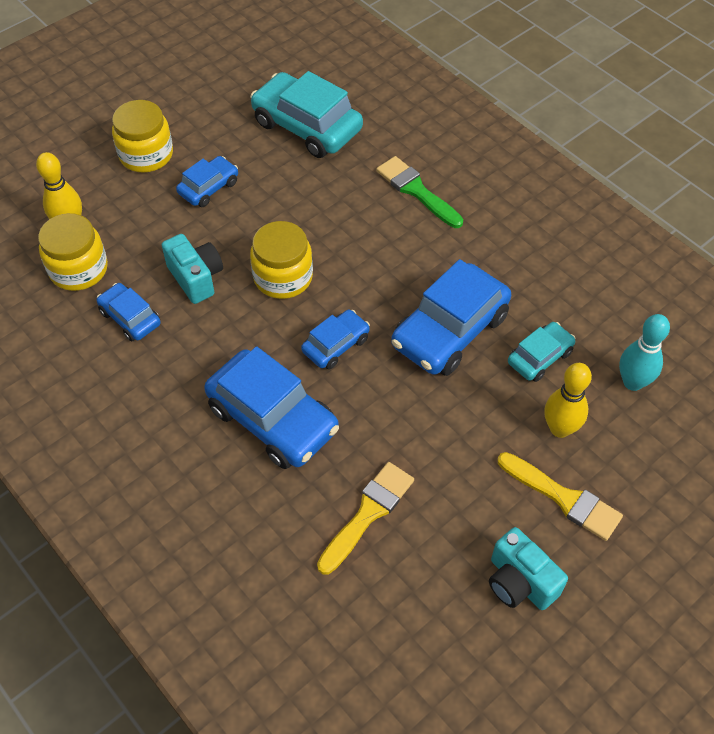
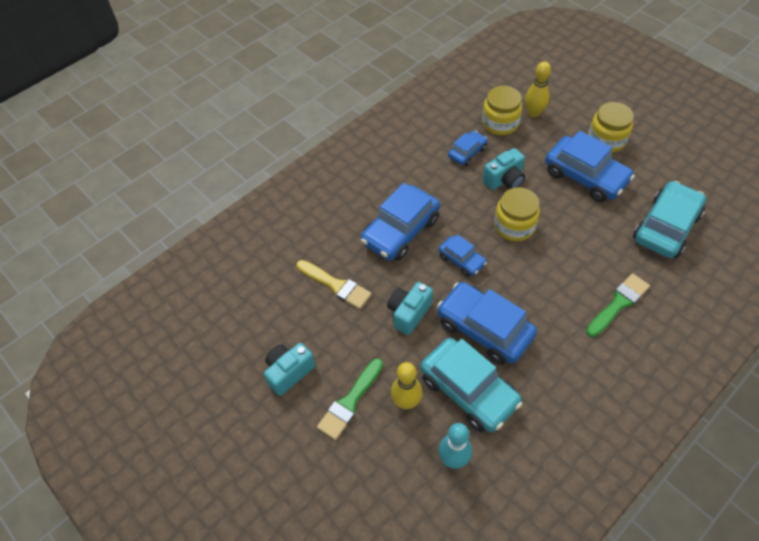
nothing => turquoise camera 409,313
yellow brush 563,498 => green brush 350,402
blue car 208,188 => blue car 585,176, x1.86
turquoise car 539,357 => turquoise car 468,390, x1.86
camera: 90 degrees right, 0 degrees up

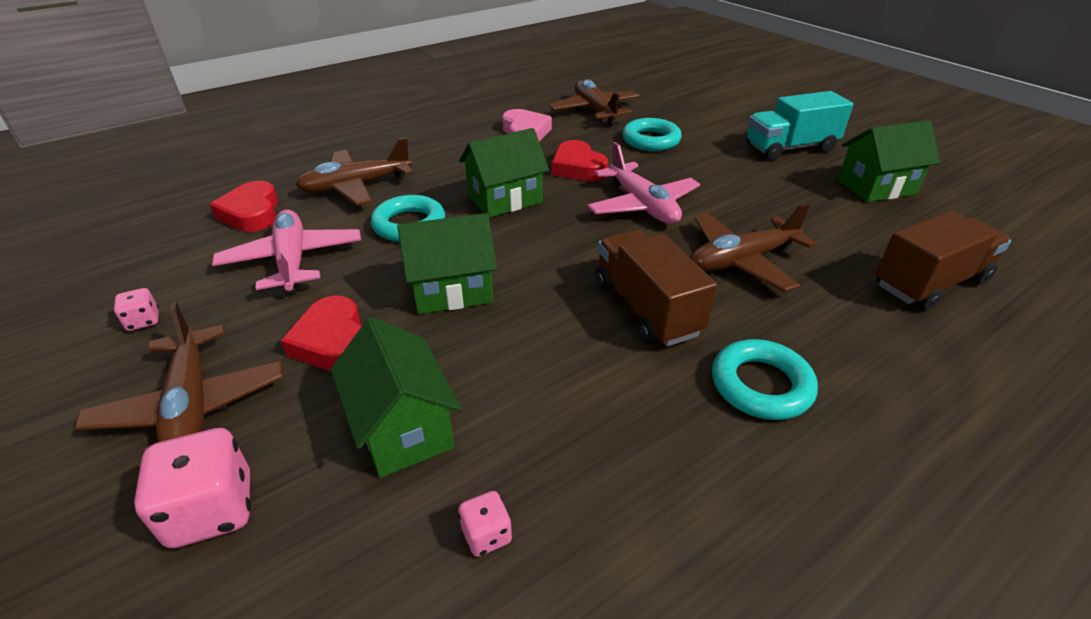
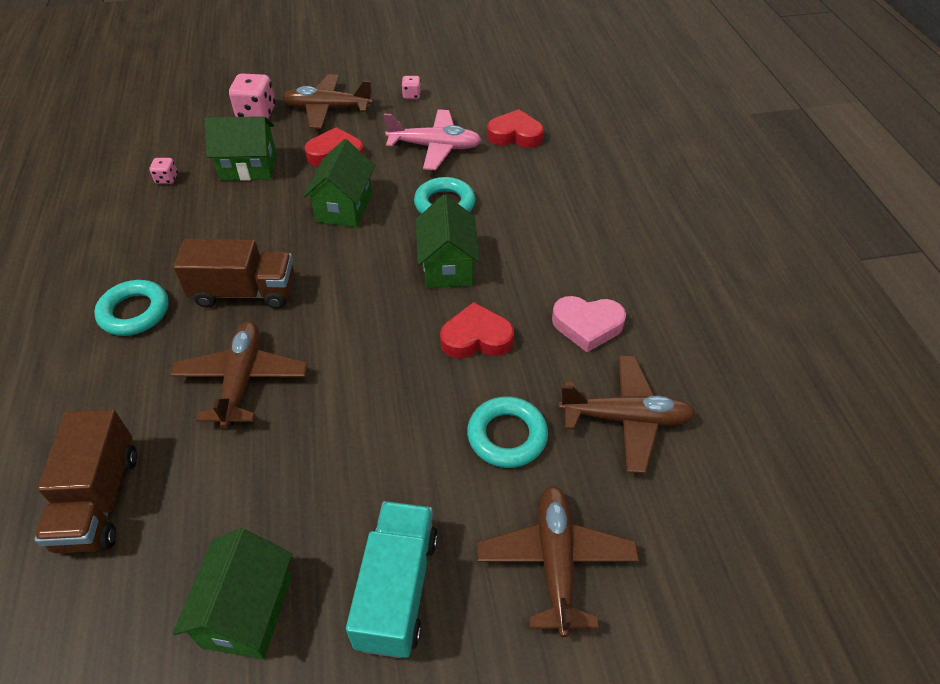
pink plane 642,205 => nothing
brown plane 356,186 => brown plane 555,561, moved
camera: 115 degrees right, 10 degrees up

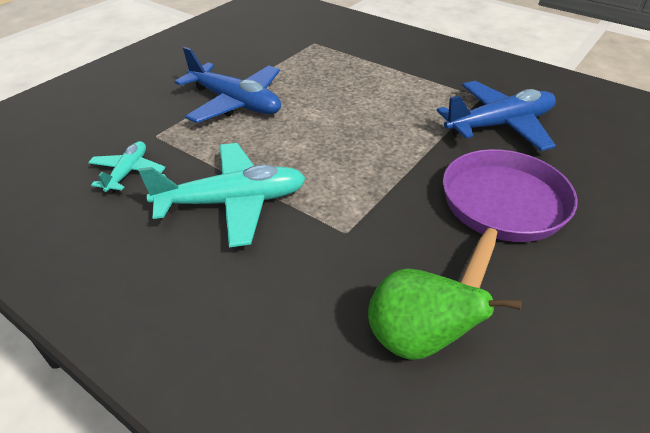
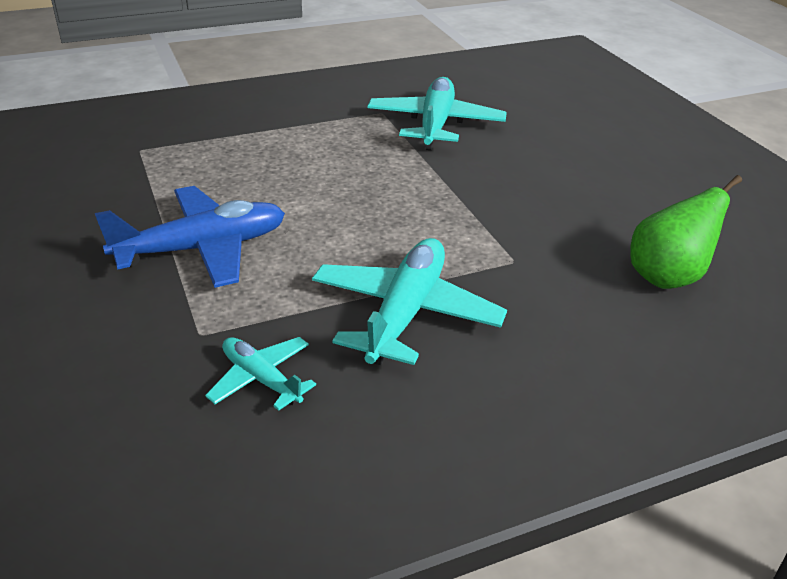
purple pan 501,210 => nothing
blue plane 499,125 => turquoise plane 435,125
camera: 60 degrees left, 5 degrees down

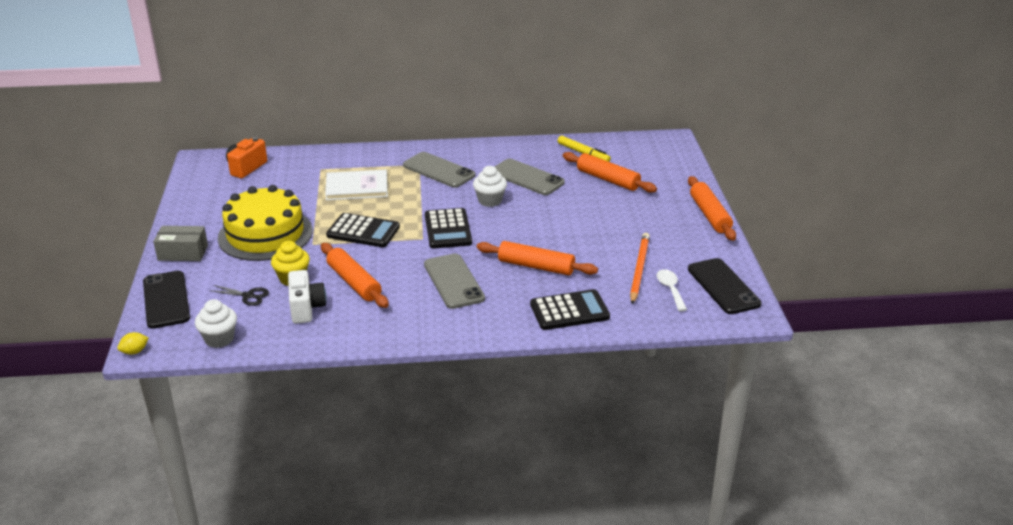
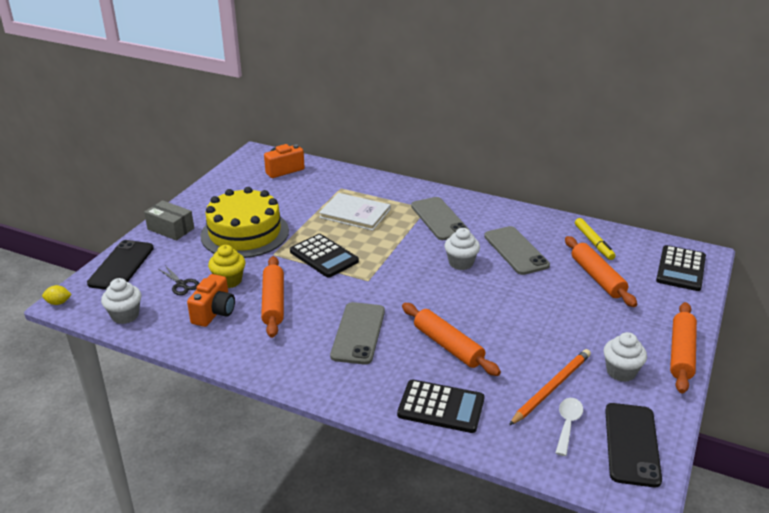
nothing => white cupcake 621,372
black calculator 448,229 => black calculator 681,269, moved
white camera 306,308 => orange camera 214,313
camera: 30 degrees right, 0 degrees up

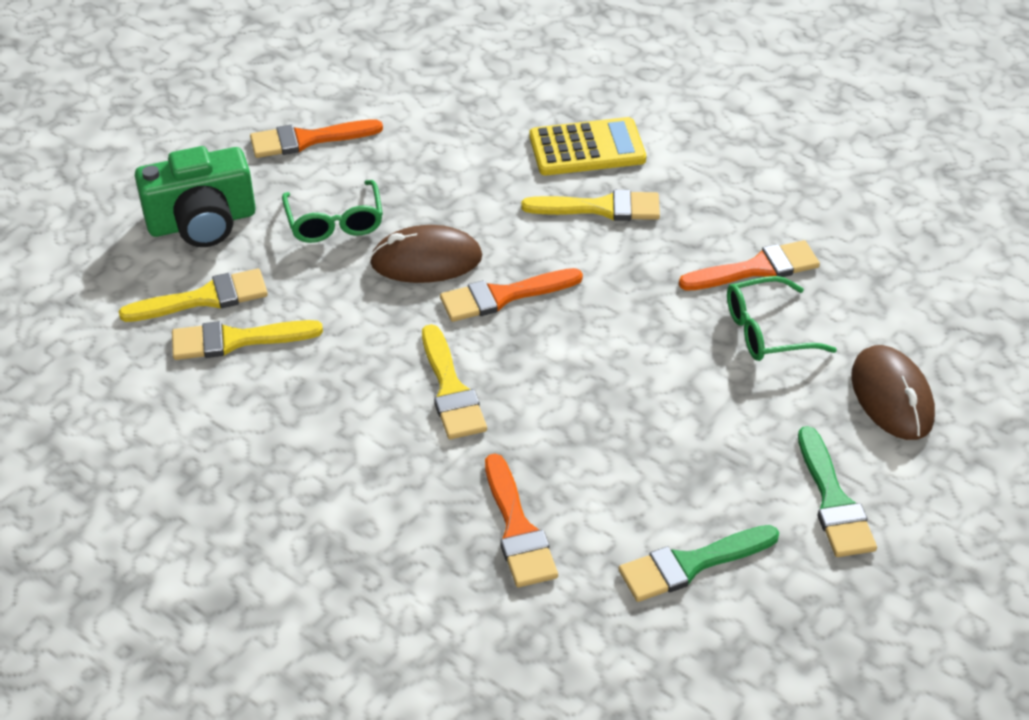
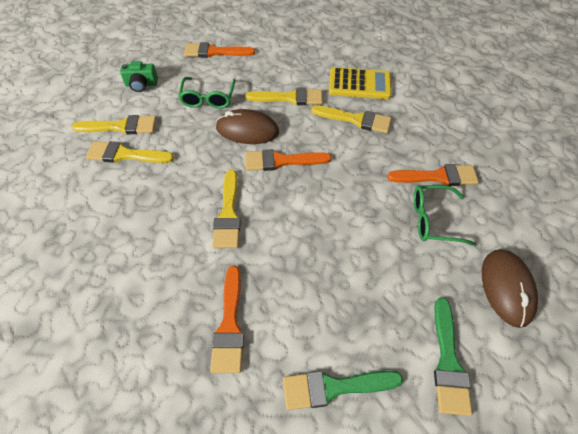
nothing => yellow brush 289,98
green camera 202,222 => green camera 141,84, x0.54
camera: 15 degrees right, 10 degrees up

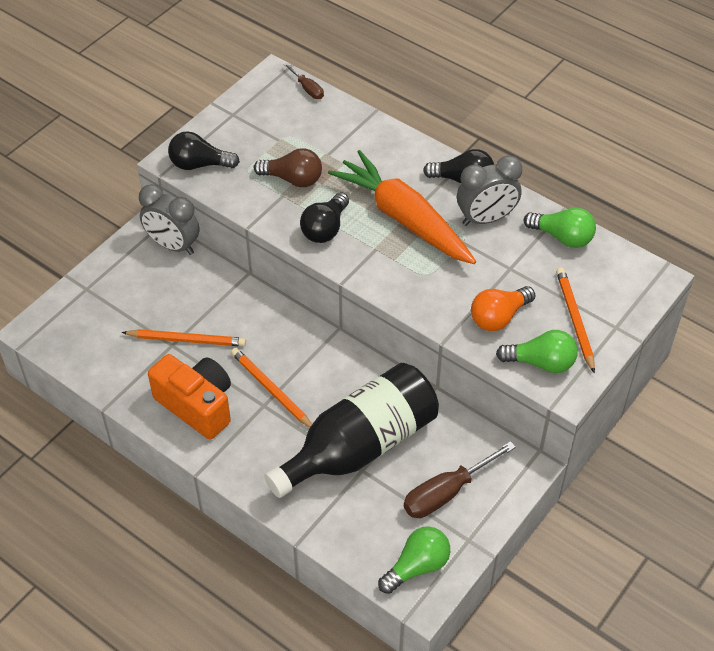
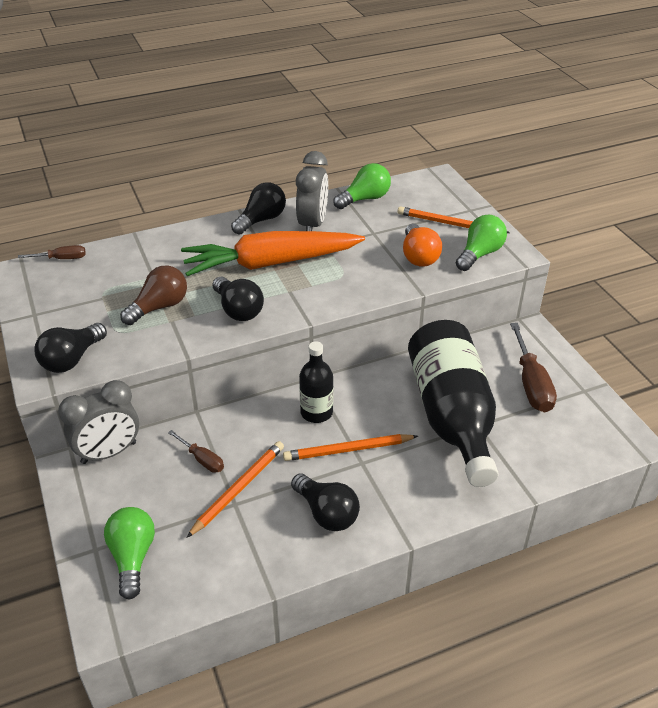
nothing => brown screwdriver 202,459
nothing => black bottle 316,412
green light bulb 417,566 => green light bulb 132,557, moved
orange camera 197,405 => black light bulb 326,513
camera: 60 degrees left, 10 degrees down

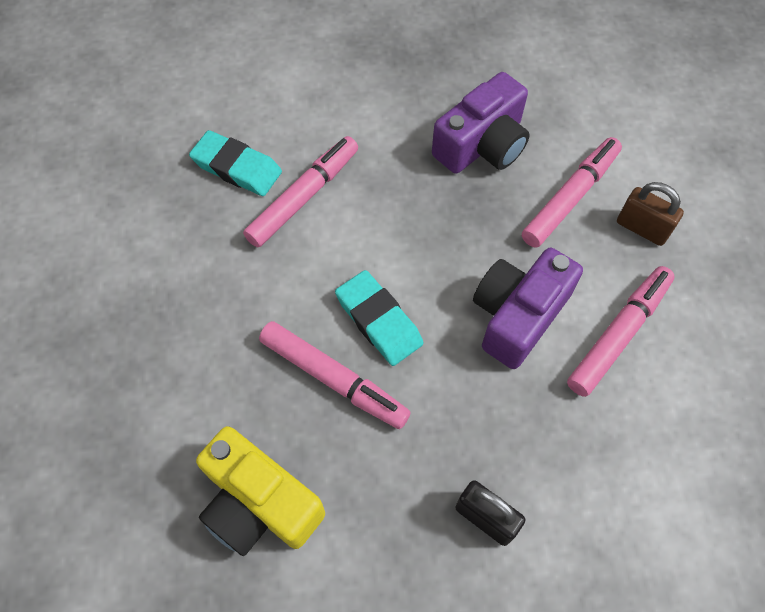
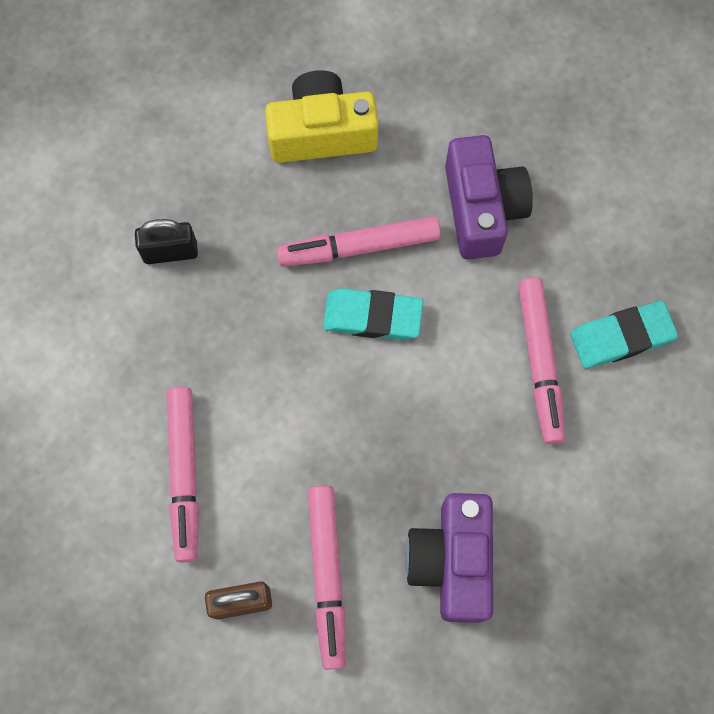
purple camera 517,315 => purple camera 482,208, moved
camera: 135 degrees right, 10 degrees up

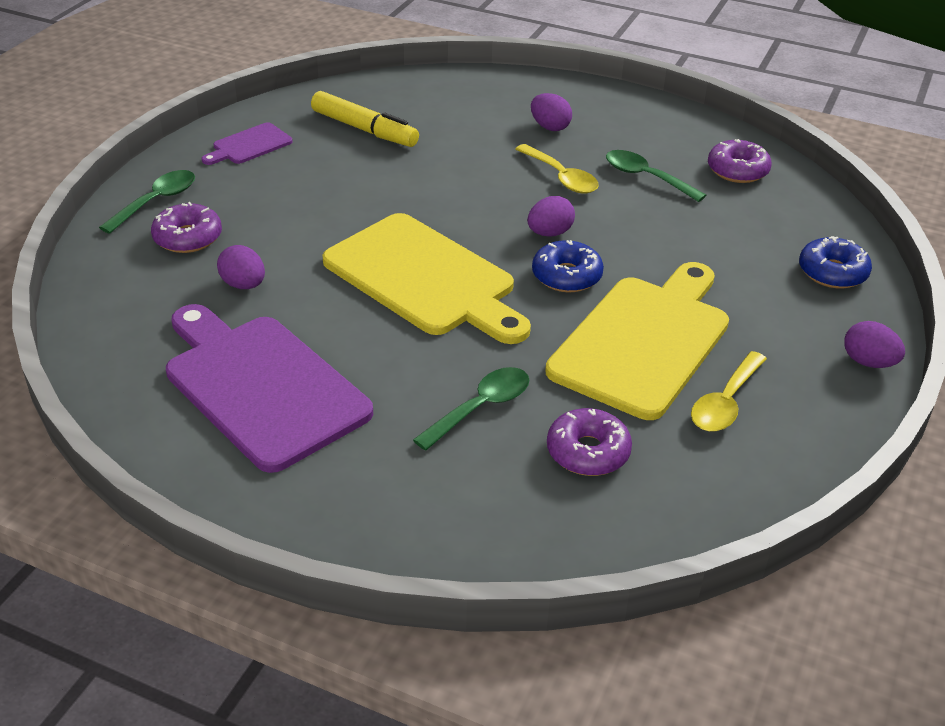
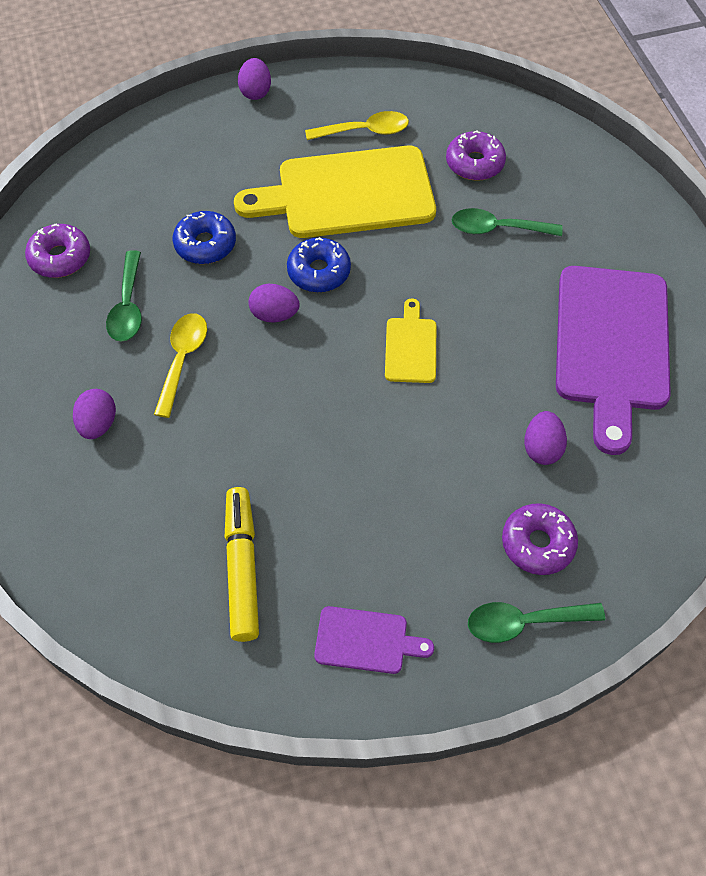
blue donut 832,272 => blue donut 205,244, moved
yellow cutting board 425,278 => yellow cutting board 410,346, x0.46
camera: 130 degrees left, 20 degrees up

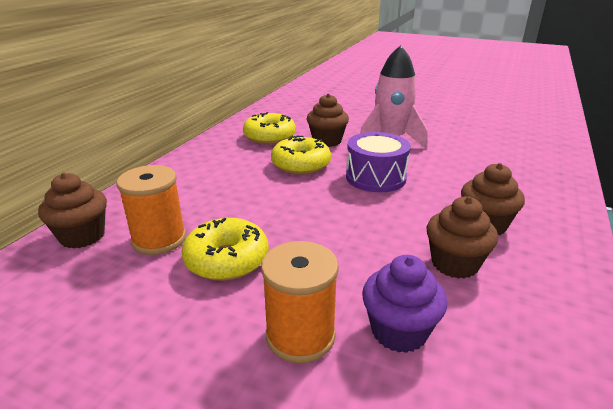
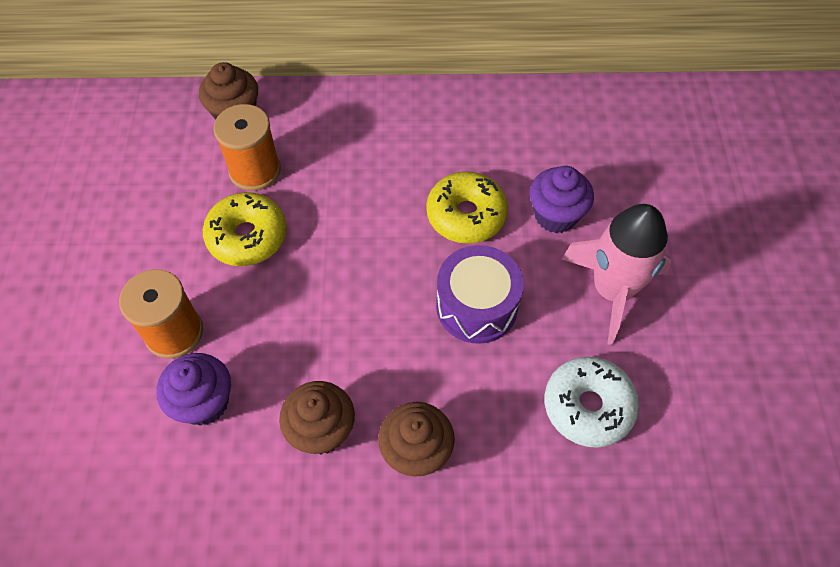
yellow donut 269,137 => nothing
nothing => white donut 588,406
brown cupcake 327,141 => purple cupcake 555,215
camera: 65 degrees right, 30 degrees up

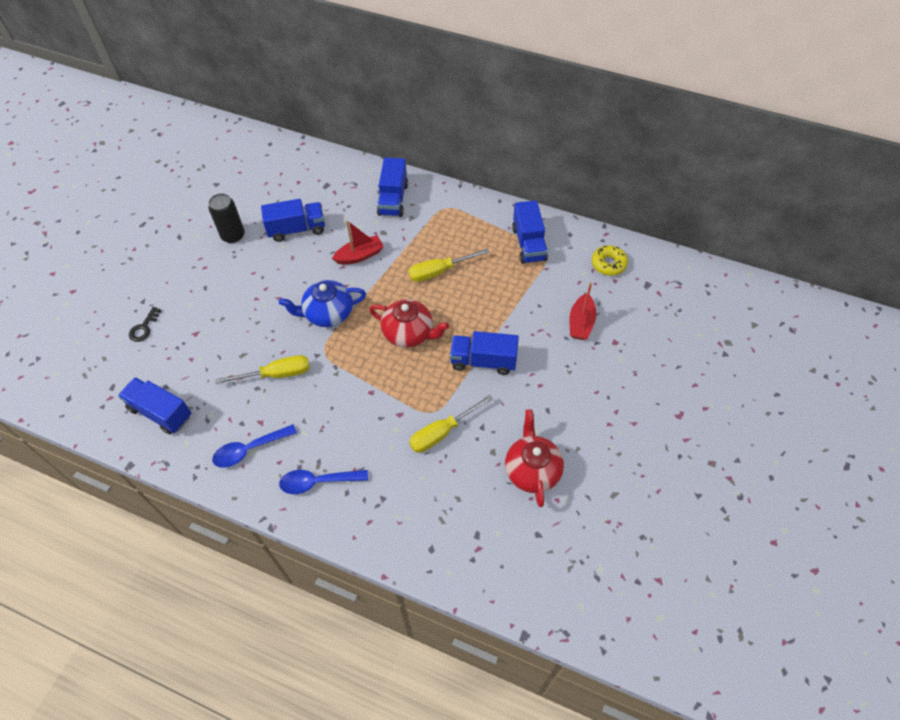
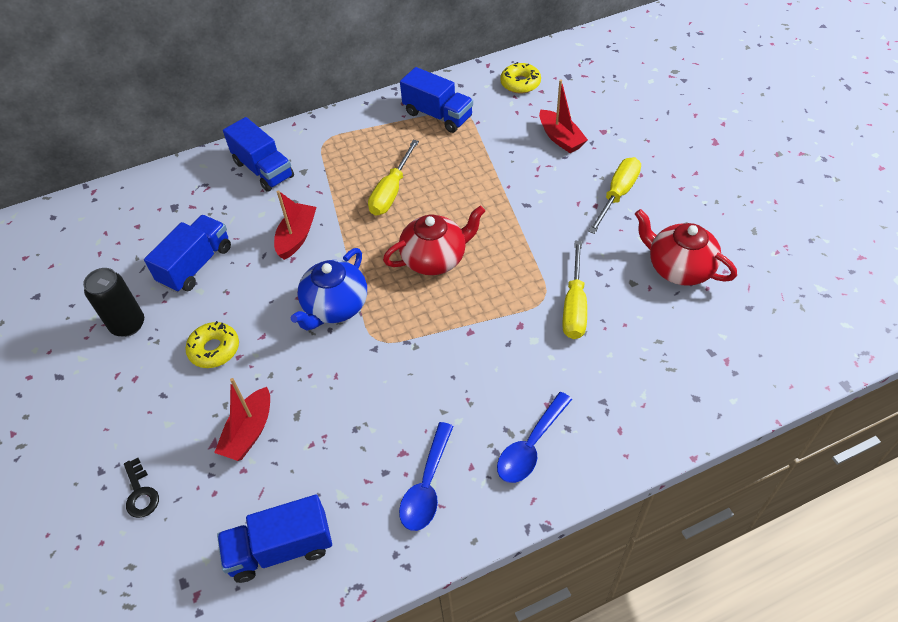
blue truck 483,361 => nothing
nothing => yellow donut 214,349
nothing => red boat 249,432
yellow screwdriver 276,374 => yellow screwdriver 617,195, moved
camera: 45 degrees left, 5 degrees down

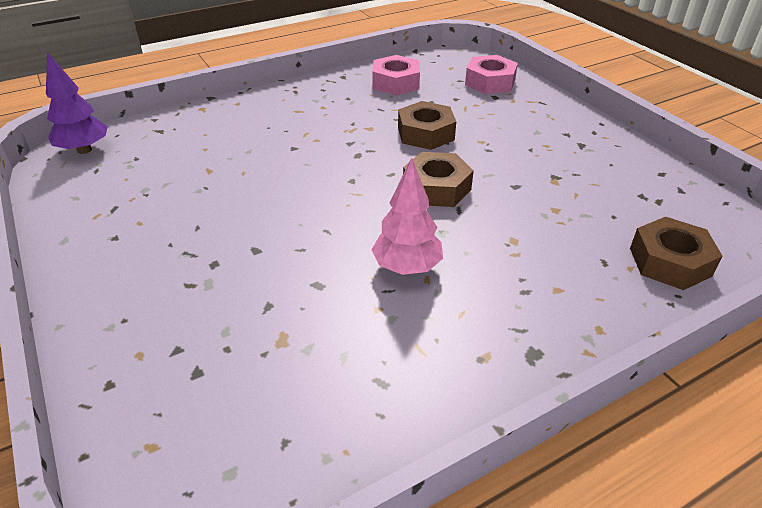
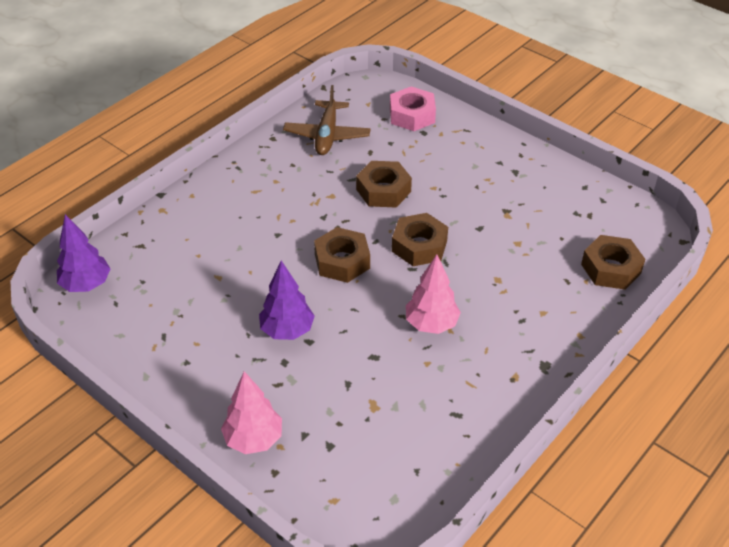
nothing => pink tree 254,439
nothing => purple tree 287,331
nothing => brown nut 342,261
pink nut 396,83 => brown plane 327,135
camera: 20 degrees left, 5 degrees up

